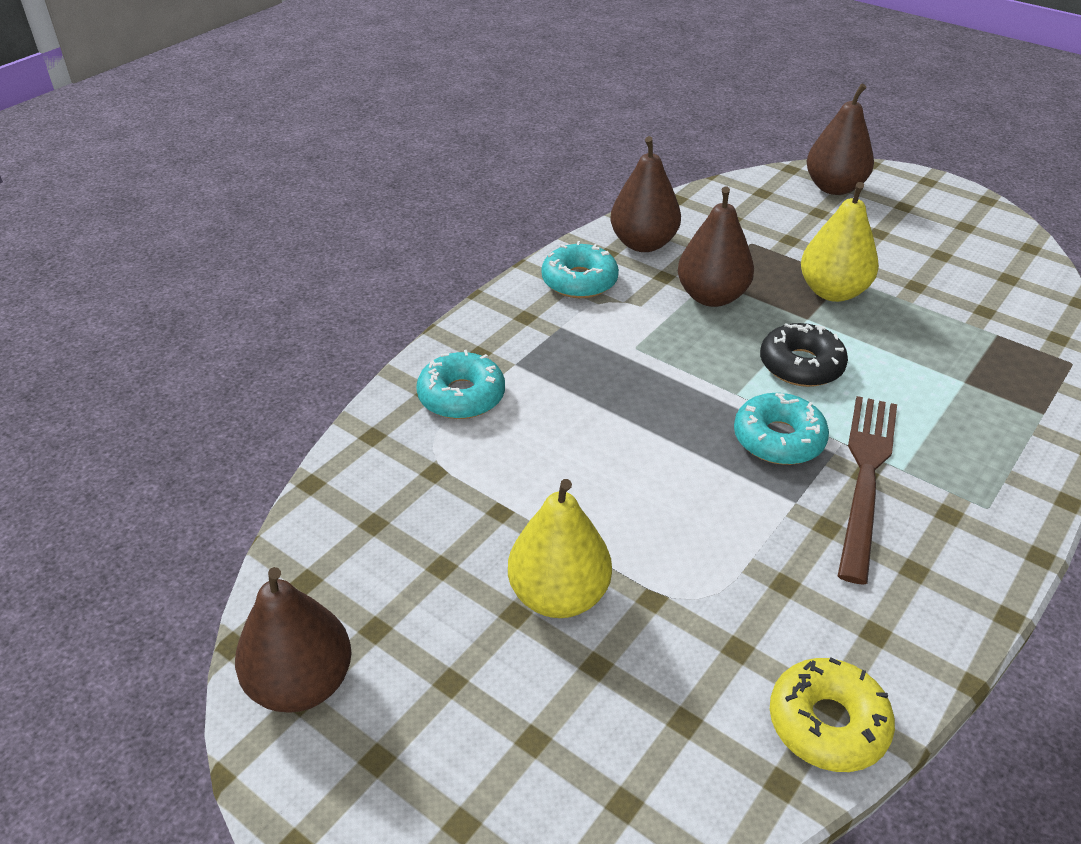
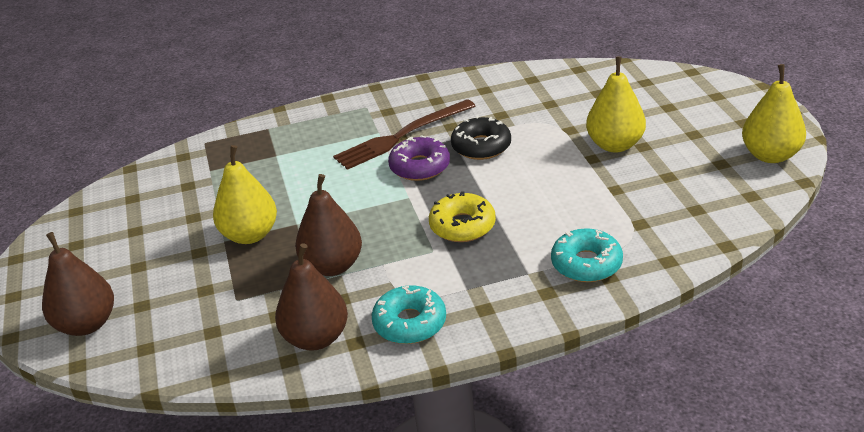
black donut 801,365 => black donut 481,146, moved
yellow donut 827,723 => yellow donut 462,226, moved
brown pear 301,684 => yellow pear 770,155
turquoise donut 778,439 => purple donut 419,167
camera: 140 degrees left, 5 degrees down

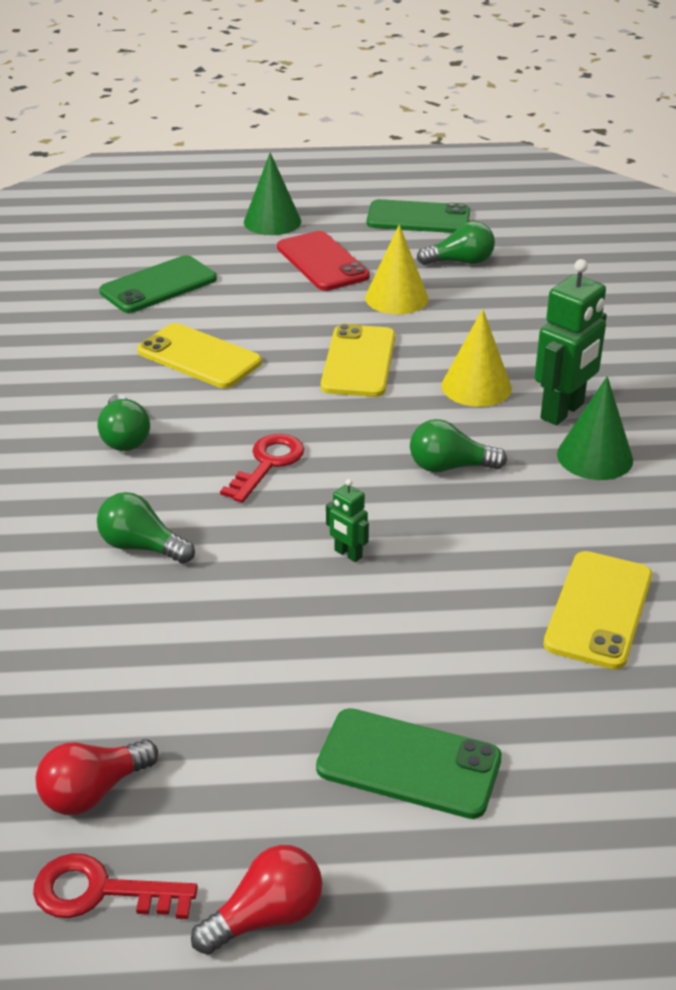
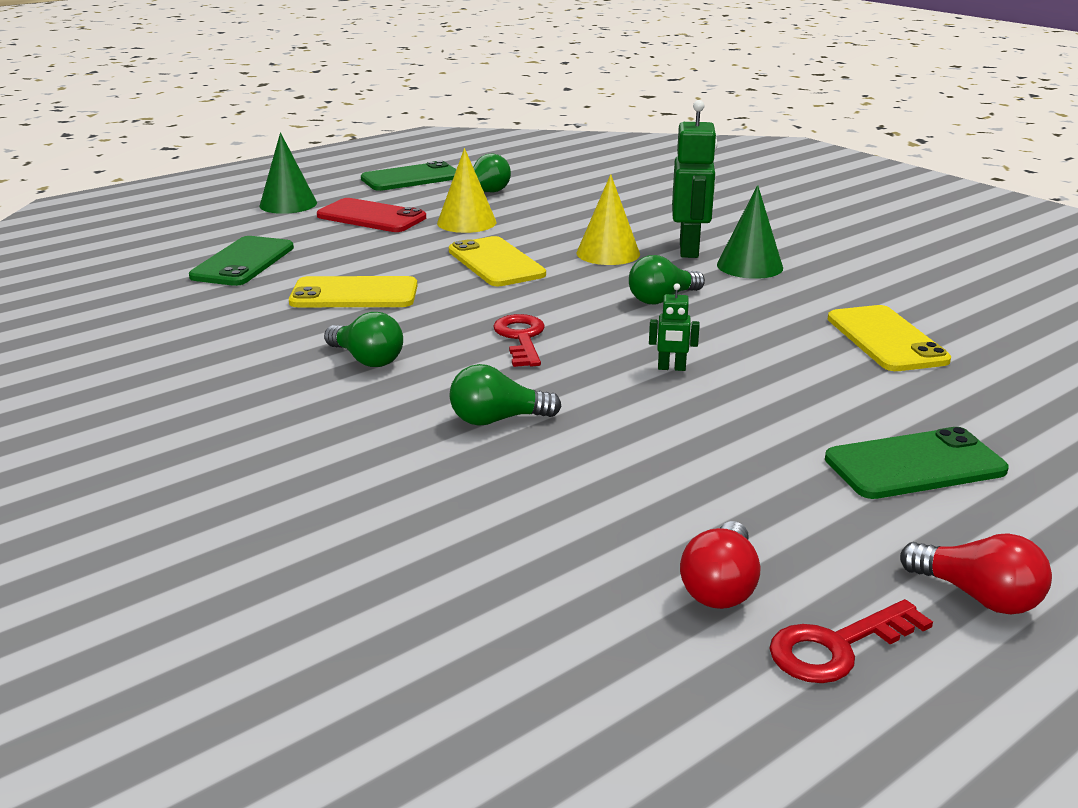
red light bulb 266,916 => red light bulb 978,596, 105 degrees clockwise
camera: 35 degrees left, 10 degrees down

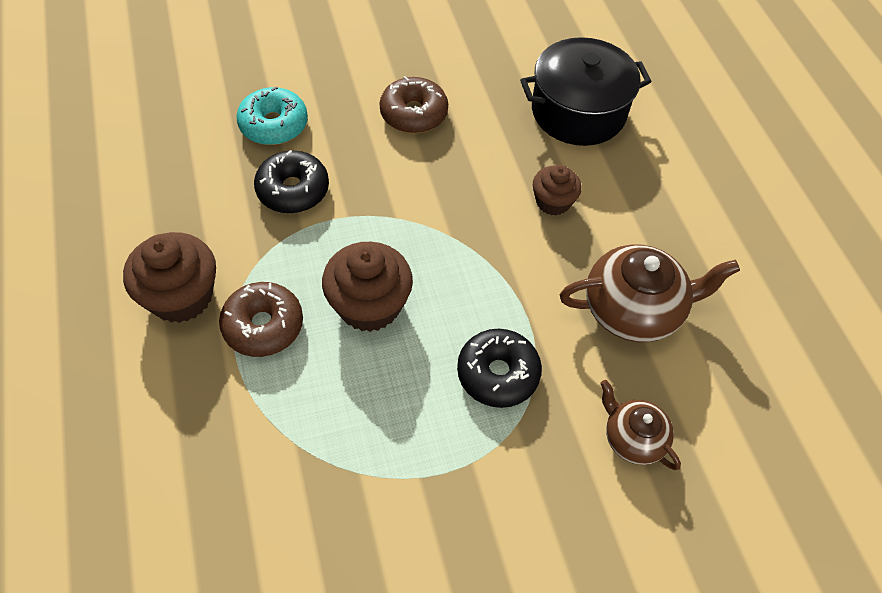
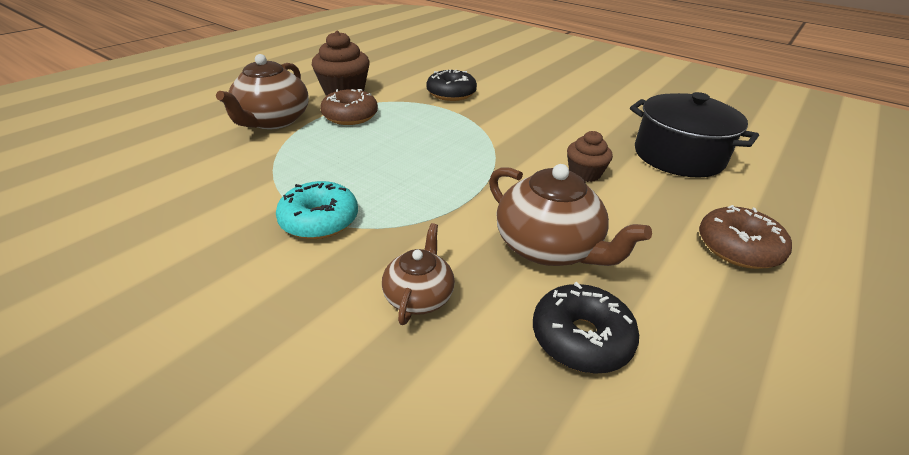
brown cupcake 369,305 => nothing
nothing => brown teapot 273,121
turquoise donut 274,125 => turquoise donut 319,220, moved
brown donut 413,114 => brown donut 738,248, moved
black donut 498,374 => black donut 581,338, moved
camera: 55 degrees right, 20 degrees down

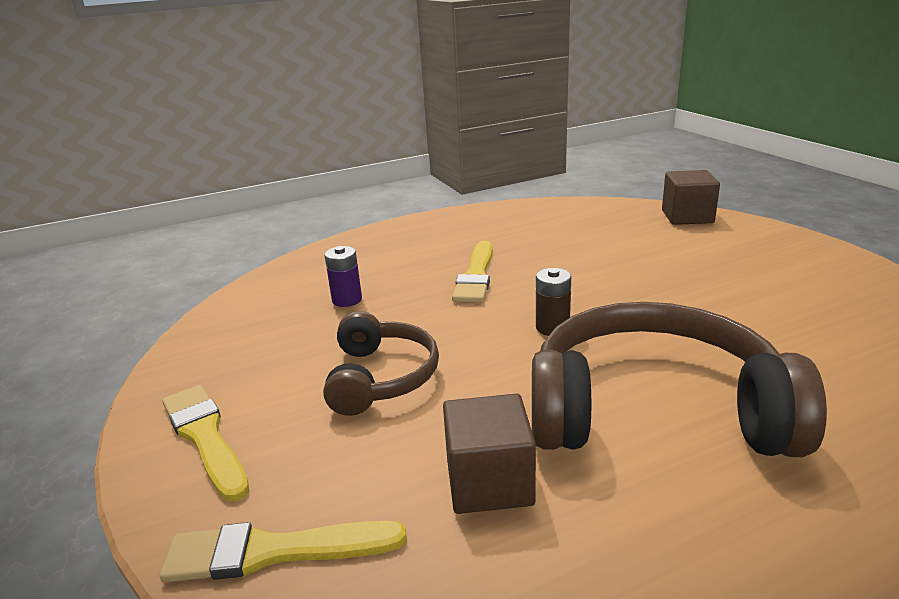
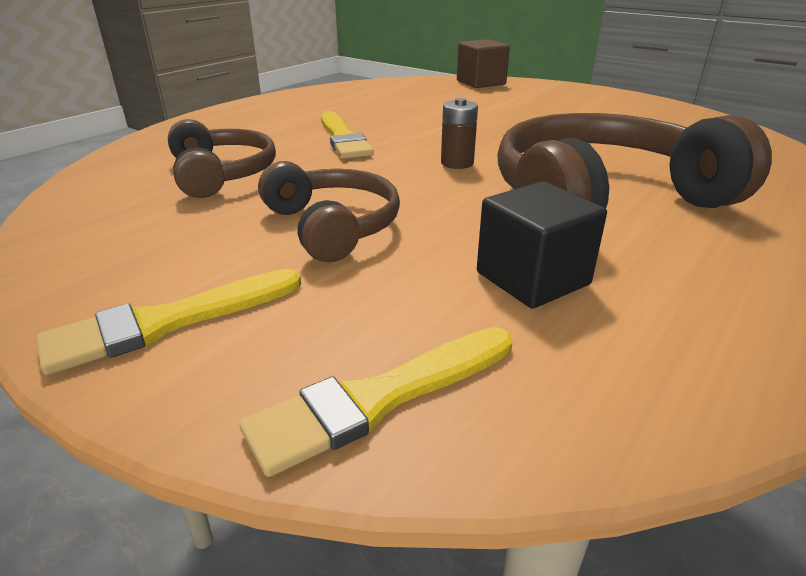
purple battery 347,300 => brown headphones 222,174
brown cube 489,482 => black cube 532,278
yellow brush 205,437 => yellow brush 167,322, 60 degrees counterclockwise
camera: 30 degrees left, 5 degrees up

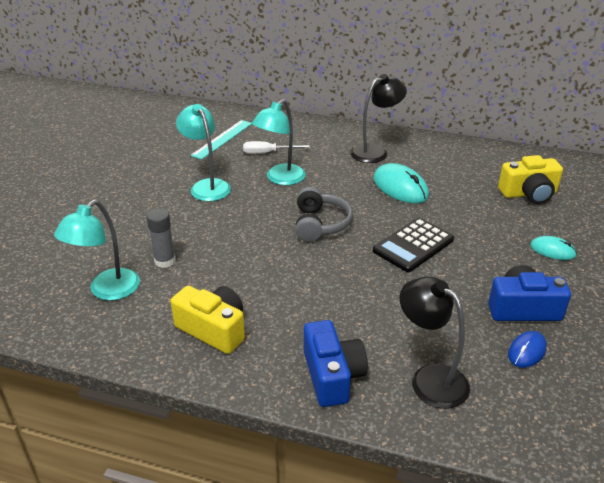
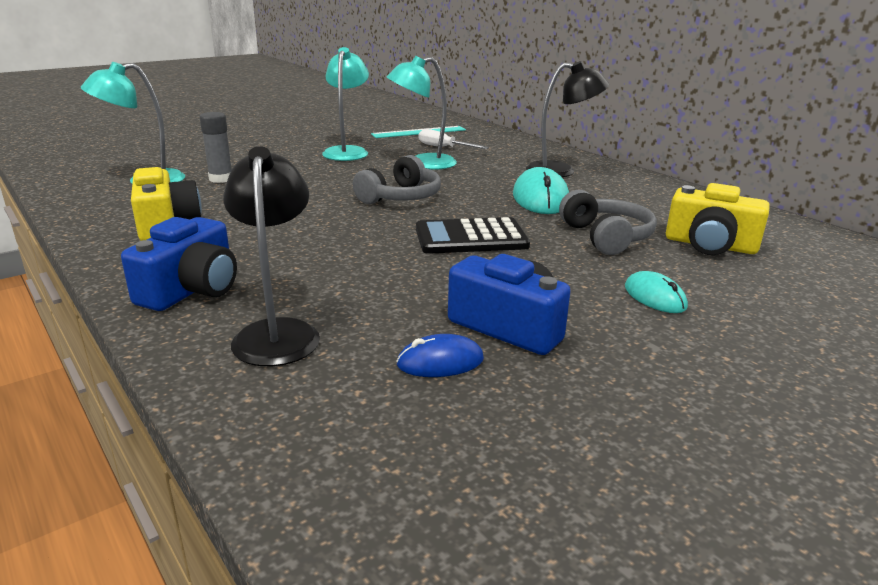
nothing => grey headphones 606,237
camera: 35 degrees right, 10 degrees down

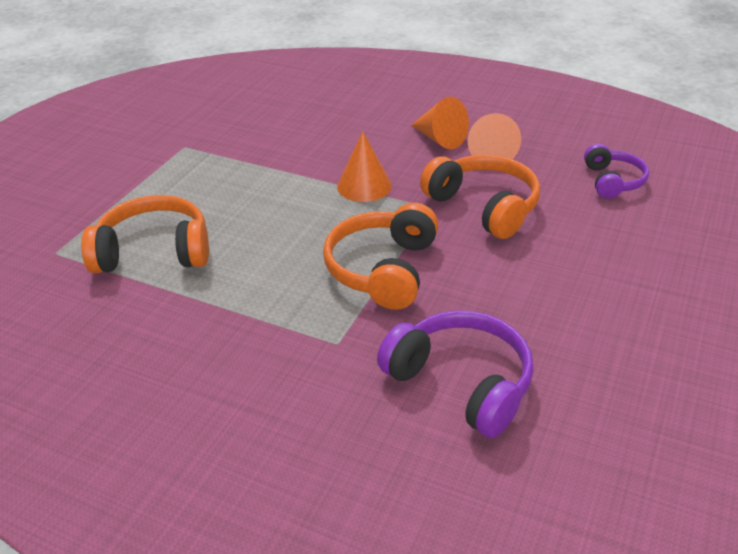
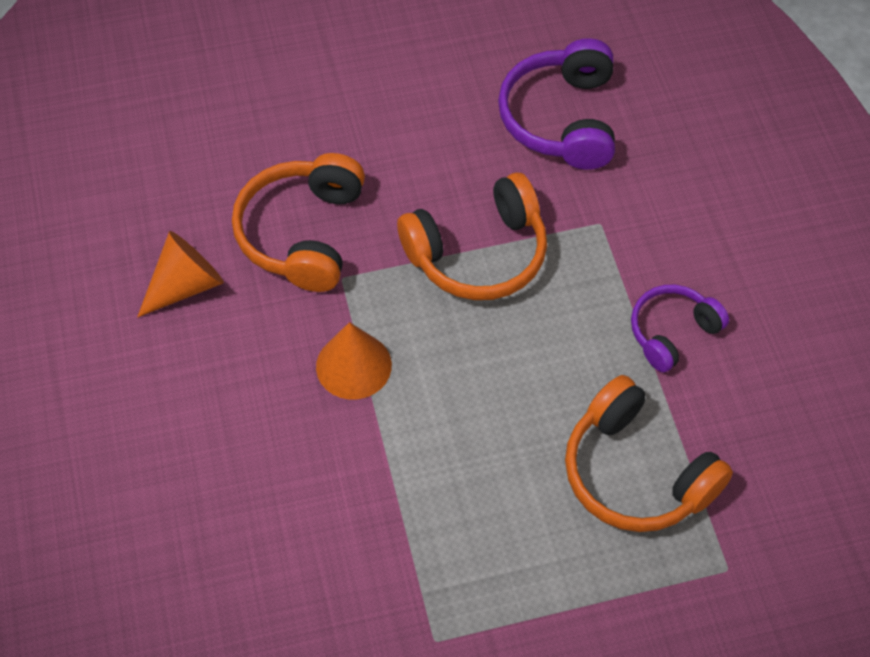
orange cone 440,139 => nothing
purple headphones 612,181 => purple headphones 672,332, moved
camera: 130 degrees left, 20 degrees up

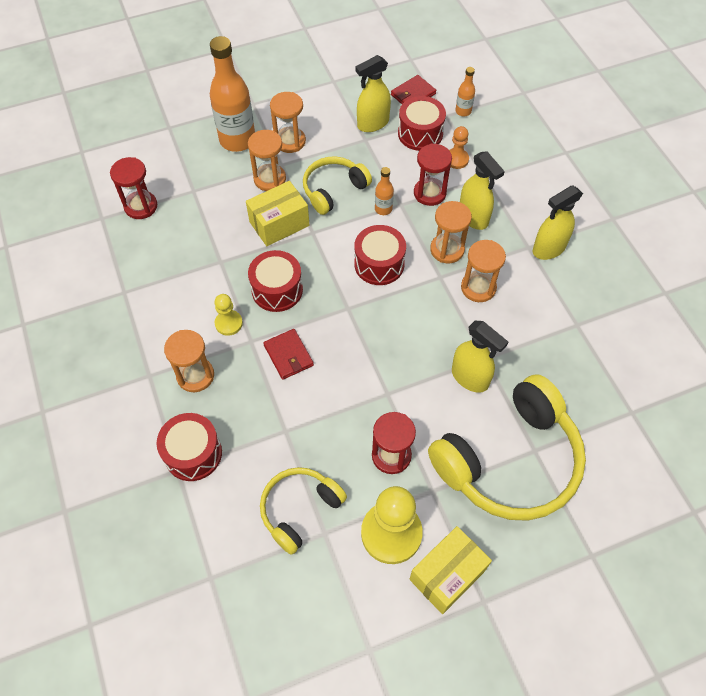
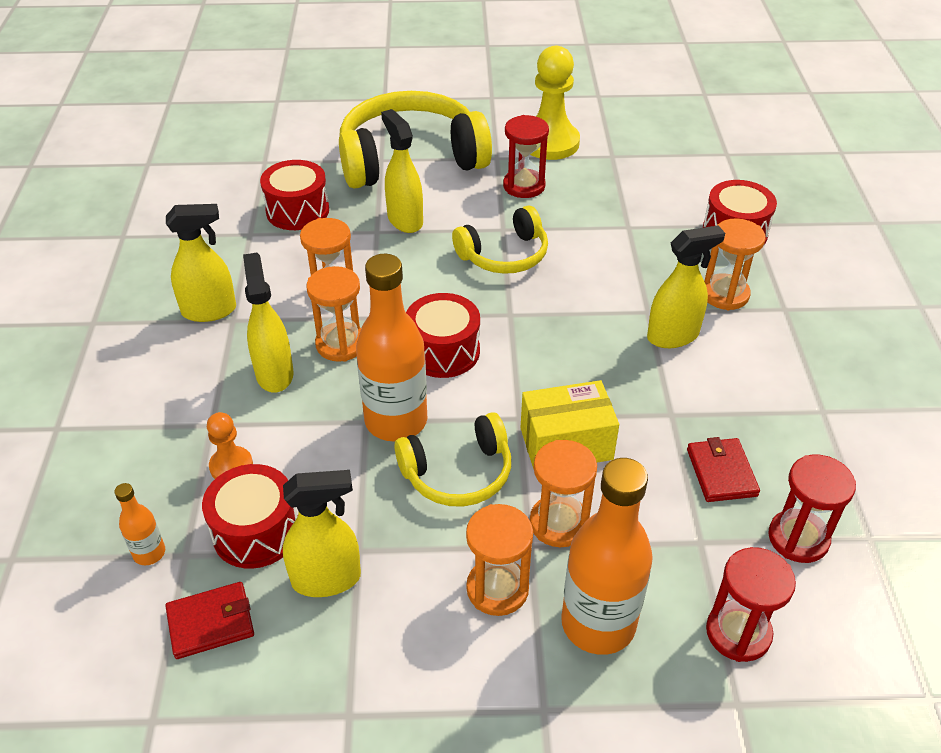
yellow box 447,575 => nothing
red drum 277,290 => red drum 297,211, moved
yellow headphones 299,509 => yellow headphones 504,255, moved
red wallet 288,355 => red wallet 721,472, moved
red hourglass 429,193 => red hourglass 738,633, moved
yellow pawn 228,323 => yellow spray bottle 673,336
orange bottle 383,209 => orange bottle 396,421, x2.18
camera: 160 degrees left, 15 degrees down

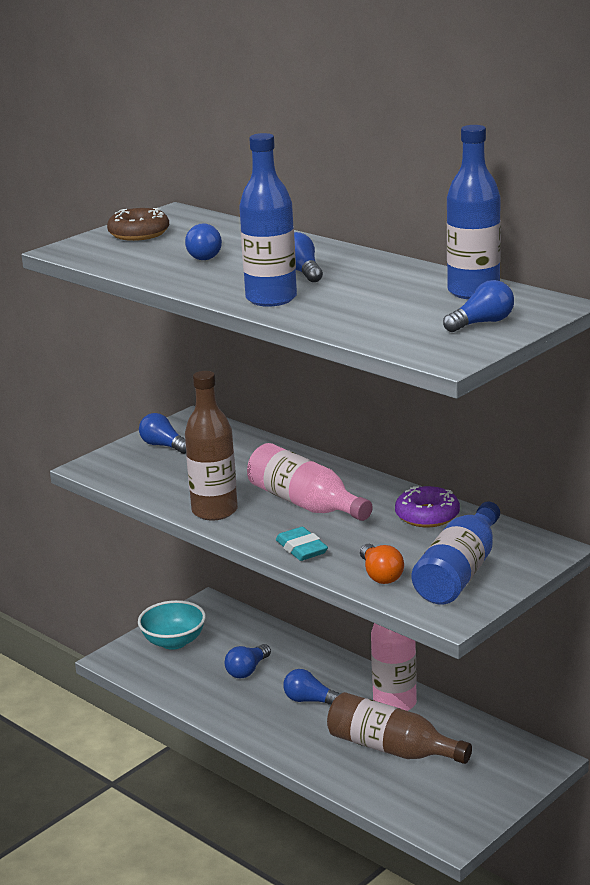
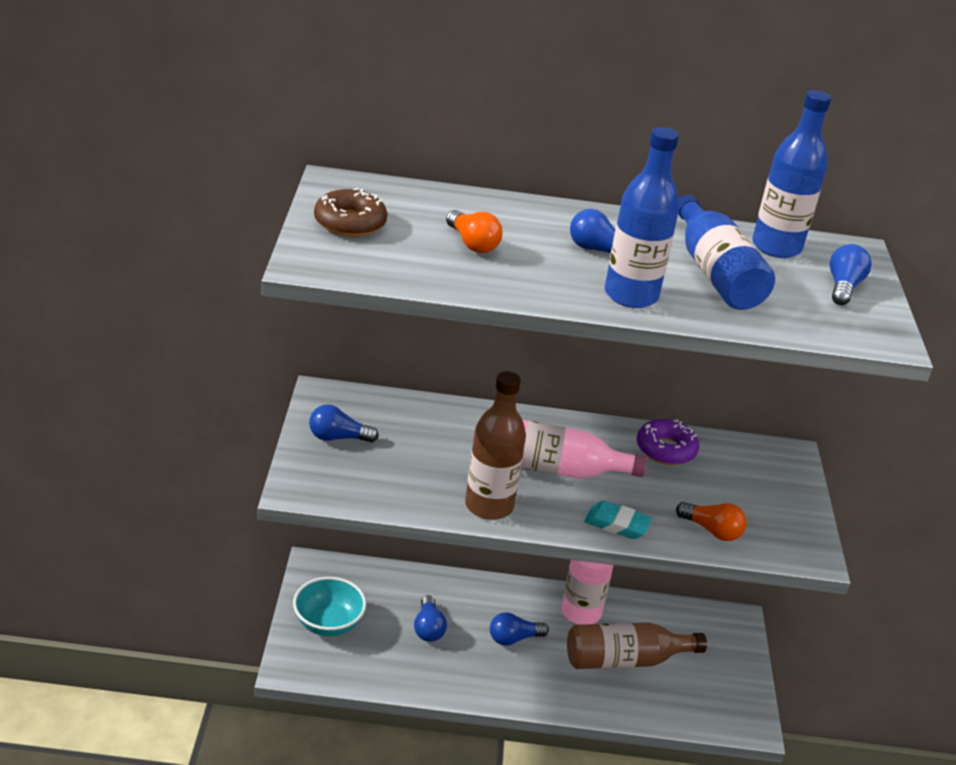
blue bottle 459,573 => blue bottle 715,273, moved
blue light bulb 206,255 => orange light bulb 472,244
camera: 45 degrees left, 10 degrees up

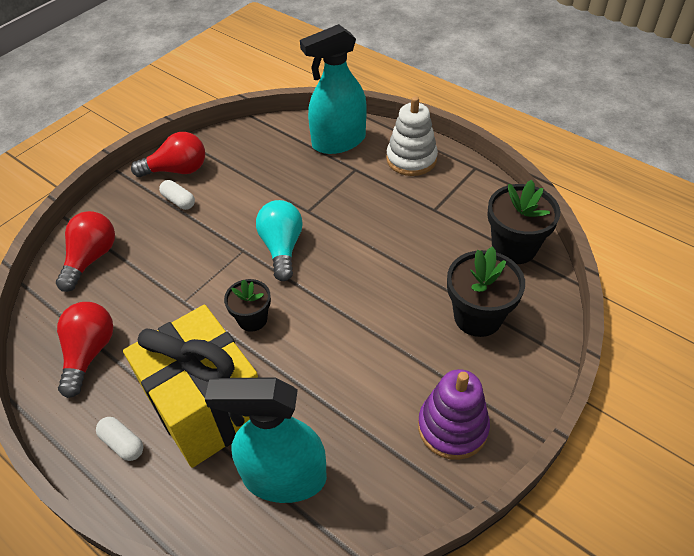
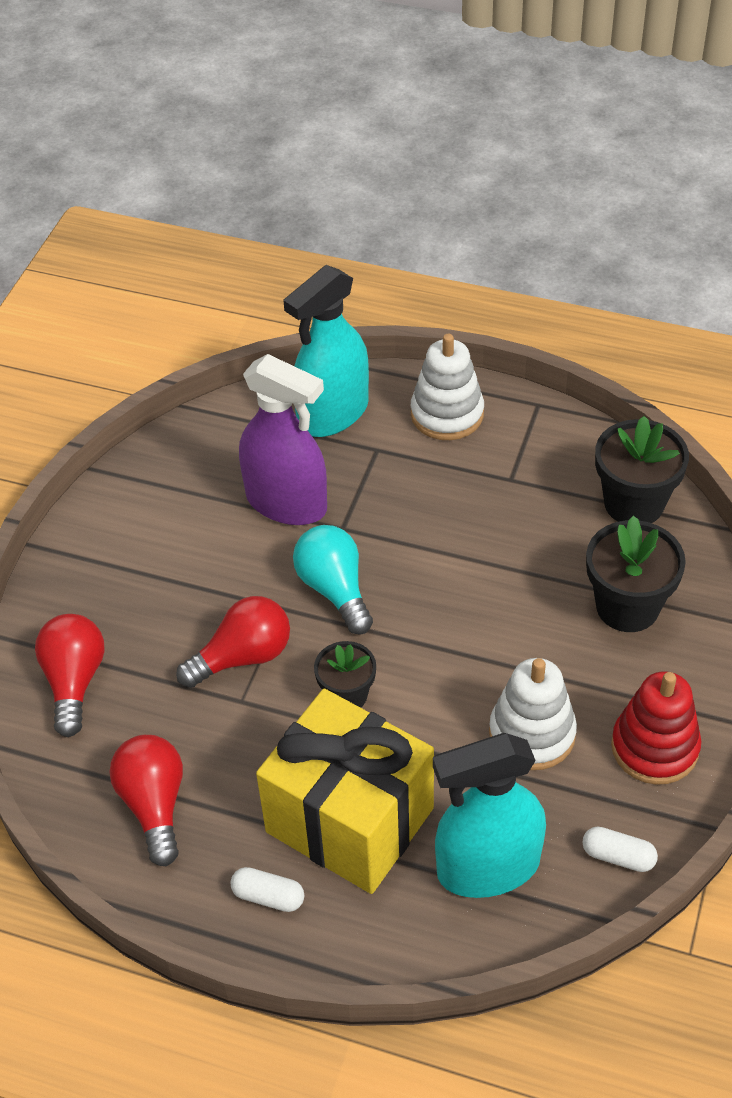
nothing => purple spray bottle 287,503
nothing => white stacking toy 532,734
red light bulb 177,170 => red light bulb 242,657, moved
white capsule 179,201 => white capsule 618,856, moved
purple stacking toy 452,427 => red stacking toy 654,747
camera: 20 degrees left, 0 degrees up

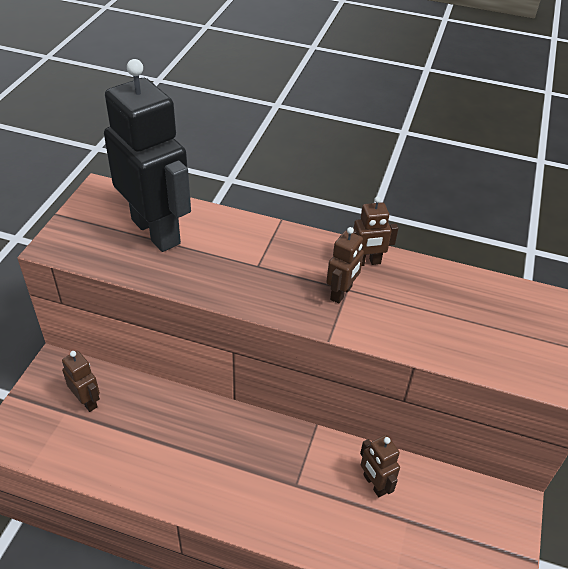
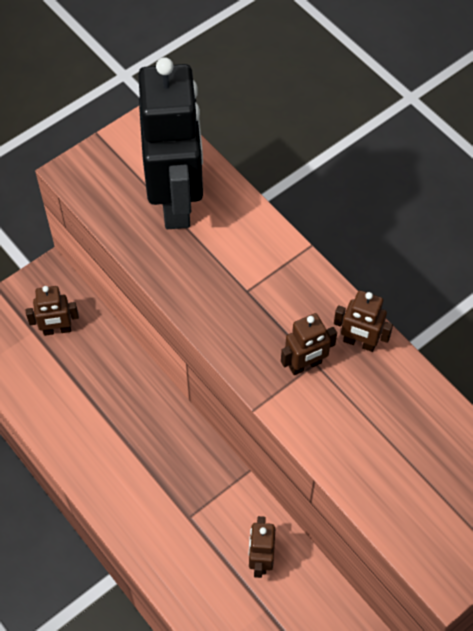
brown robot 87,401 => brown robot 57,330, 90 degrees clockwise
camera: 35 degrees right, 15 degrees up

